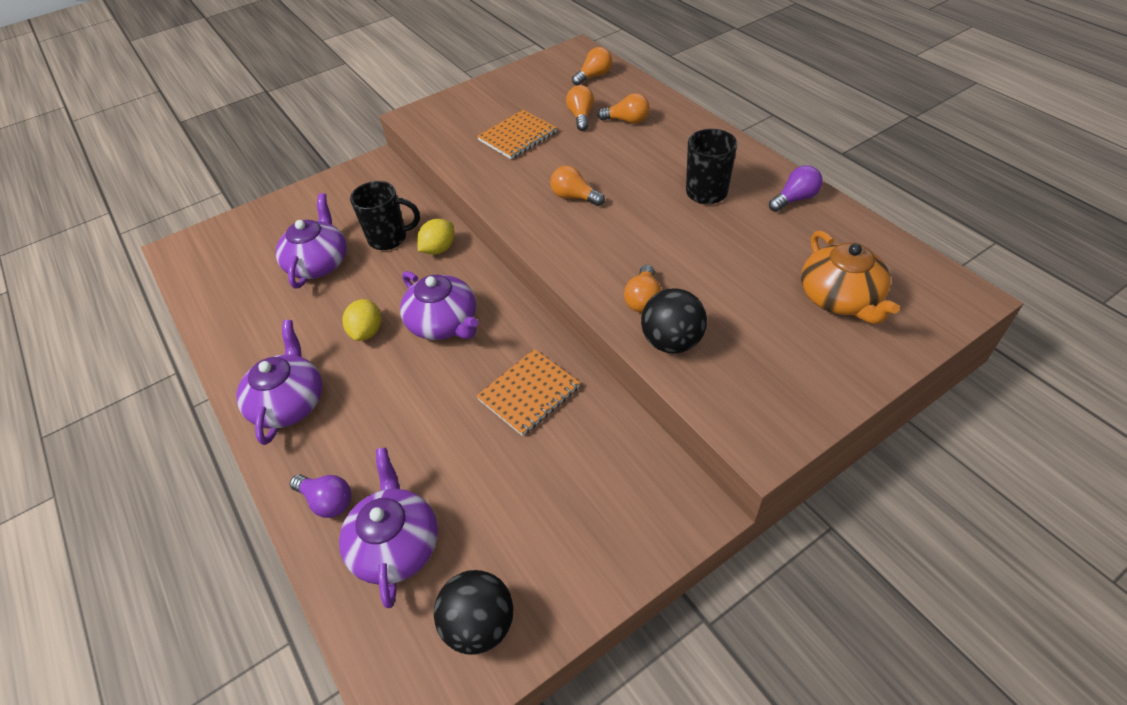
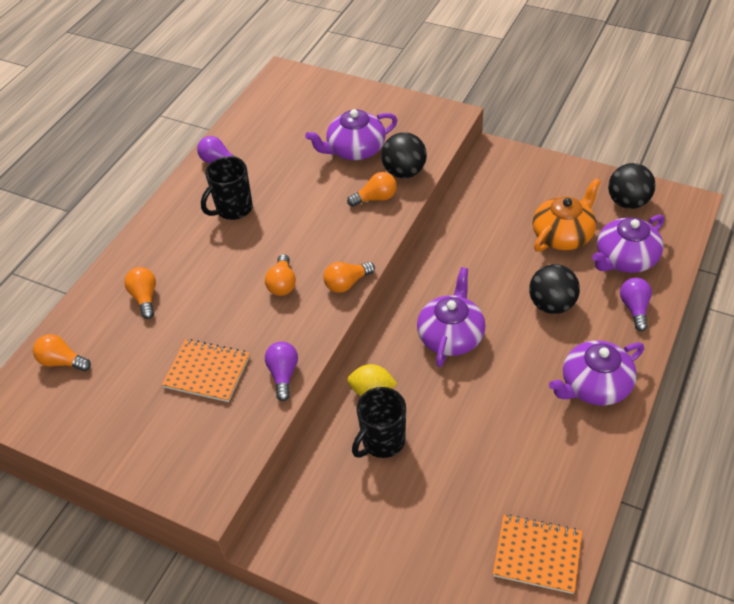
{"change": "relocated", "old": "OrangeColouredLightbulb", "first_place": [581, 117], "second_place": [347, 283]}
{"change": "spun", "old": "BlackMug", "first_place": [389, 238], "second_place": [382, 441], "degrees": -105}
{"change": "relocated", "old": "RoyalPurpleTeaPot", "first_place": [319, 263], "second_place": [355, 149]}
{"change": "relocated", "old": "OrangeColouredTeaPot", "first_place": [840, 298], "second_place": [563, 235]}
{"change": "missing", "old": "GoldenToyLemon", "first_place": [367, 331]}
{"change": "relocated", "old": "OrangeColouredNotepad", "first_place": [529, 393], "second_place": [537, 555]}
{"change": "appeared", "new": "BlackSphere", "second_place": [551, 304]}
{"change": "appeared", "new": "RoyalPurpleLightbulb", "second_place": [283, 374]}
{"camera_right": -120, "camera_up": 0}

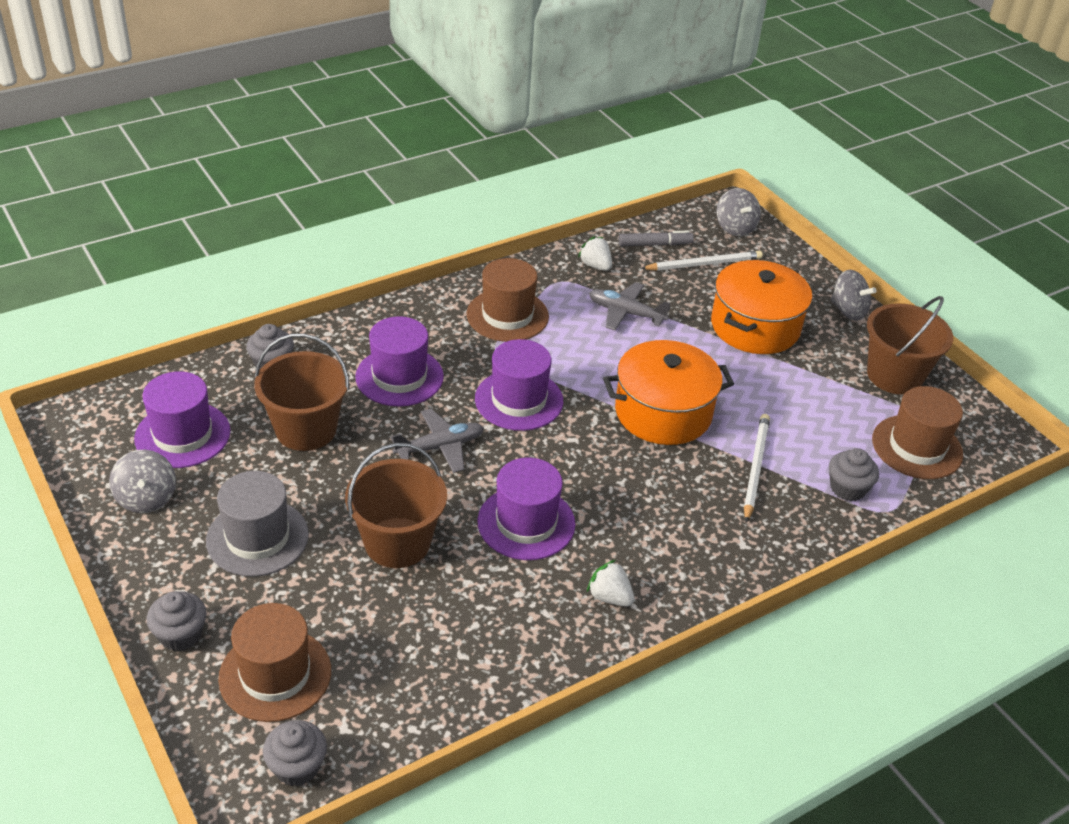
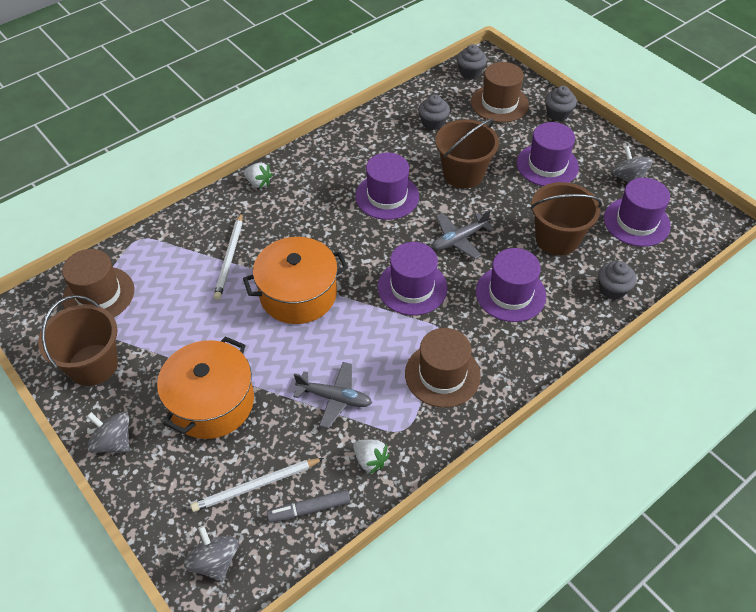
{"change": "relocated", "old": "GreyFairyCake", "first_place": [847, 488], "second_place": [433, 122]}
{"change": "colour", "old": "GreyTopHat", "new": "RoyalPurpleTopHat", "first_place": [257, 537], "second_place": [547, 165]}
{"change": "relocated", "old": "WhiteToyStrawberry", "first_place": [609, 597], "second_place": [258, 183]}
{"camera_right": 175, "camera_up": 10}

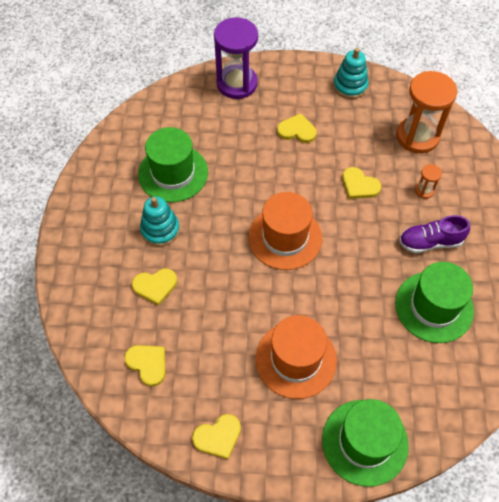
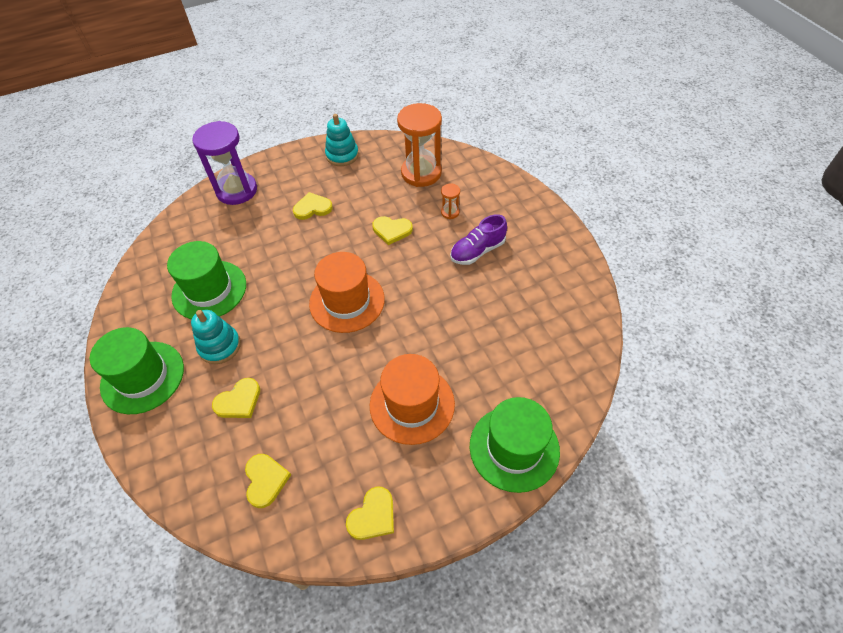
{"change": "relocated", "old": "LeafGreenTopHat", "first_place": [434, 307], "second_place": [142, 377]}
{"change": "spun", "old": "GoldenHeartShape", "first_place": [147, 364], "second_place": [265, 480], "degrees": 60}
{"camera_right": -25, "camera_up": -5}

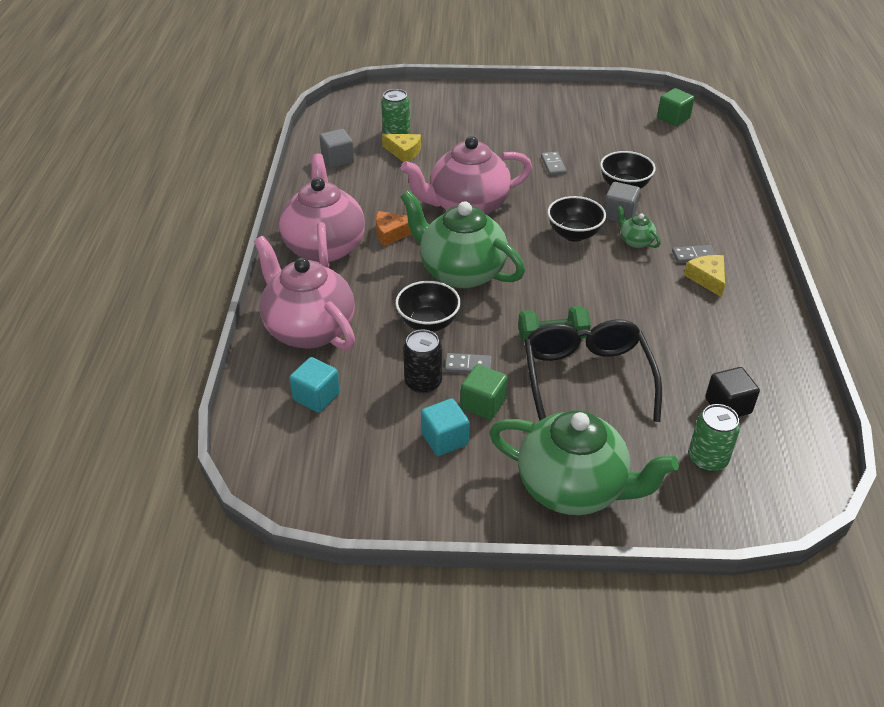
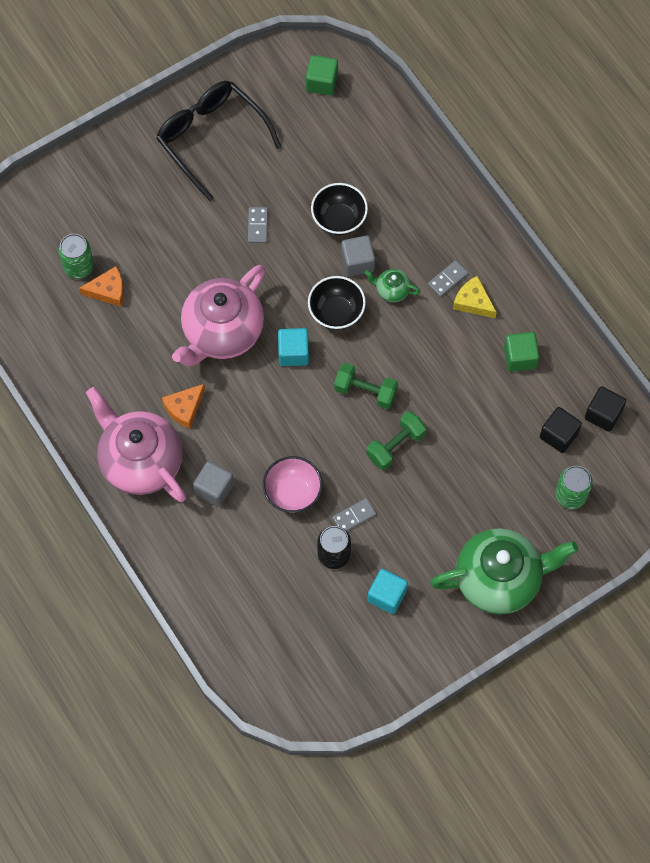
{"change": "relocated", "old": "GreyCube", "first_place": [337, 160], "second_place": [214, 488]}
{"change": "colour", "old": "GoldenCheese", "new": "OrangeColouredCheese", "first_place": [404, 152], "second_place": [108, 291]}
{"change": "spun", "old": "GreyDomino", "first_place": [553, 165], "second_place": [258, 226], "degrees": 45}
{"change": "missing", "old": "LeafGreenTeaPot", "first_place": [461, 272]}
{"change": "missing", "old": "PinkTeaPot", "first_place": [309, 329]}
{"change": "colour", "old": "BlackDeepDish", "new": "PinkDeepDish", "first_place": [428, 323], "second_place": [292, 493]}
{"change": "relocated", "old": "BlackGlasses", "first_place": [586, 379], "second_place": [212, 139]}
{"change": "relocated", "old": "AquaCube", "first_place": [316, 397], "second_place": [293, 353]}
{"change": "relocated", "old": "LeafGreenCube", "first_place": [483, 404], "second_place": [520, 357]}
{"change": "appeared", "new": "LeafGreenDumbbell", "second_place": [365, 391]}
{"change": "appeared", "new": "BlackCube", "second_place": [603, 414]}
{"camera_right": -35, "camera_up": 25}

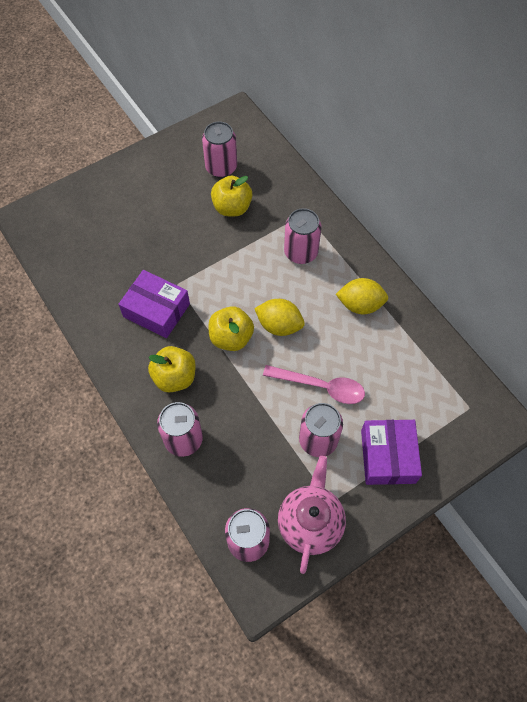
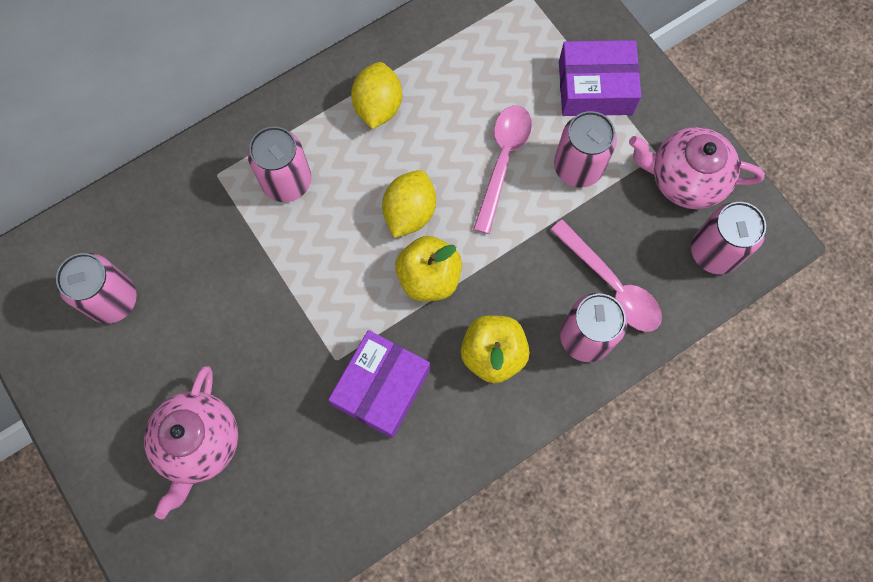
{"change": "missing", "old": "GoldenApple", "first_place": [232, 208]}
{"change": "appeared", "new": "PinkTeaspoon", "second_place": [611, 285]}
{"change": "appeared", "new": "PinkTeaPot", "second_place": [199, 443]}
{"camera_right": -90, "camera_up": 10}

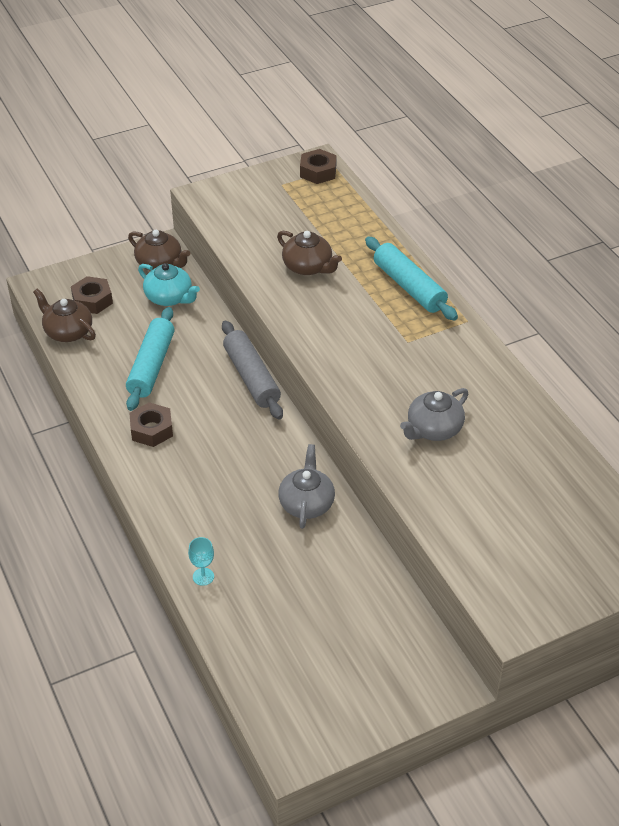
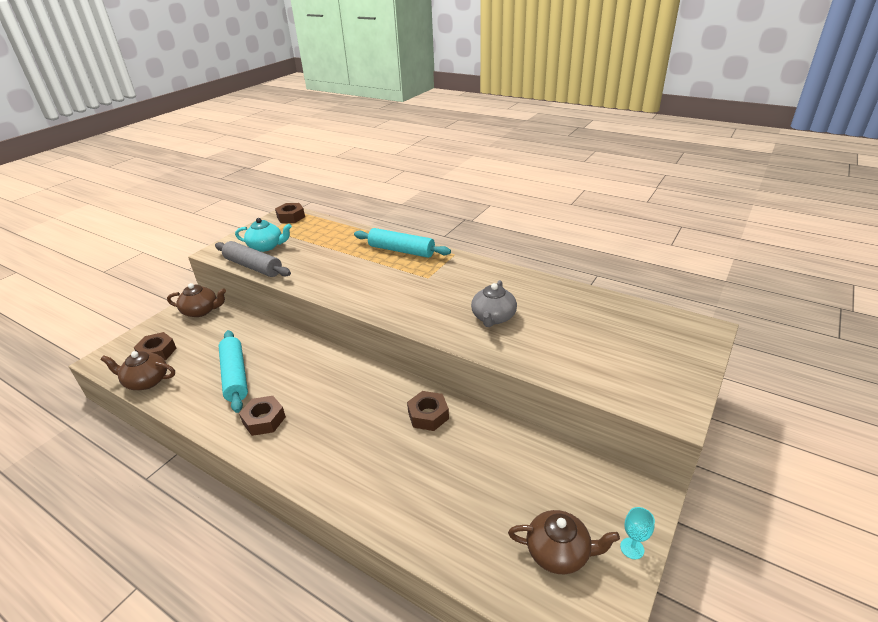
{"change": "relocated", "old": "DarkBrownTeaPot", "first_place": [308, 267], "second_place": [559, 552]}
{"change": "relocated", "old": "AquaTeaPot", "first_place": [169, 297], "second_place": [266, 246]}
{"change": "relocated", "old": "GreyDoughRoller", "first_place": [251, 377], "second_place": [253, 266]}
{"change": "exchanged", "old": "GreyTeaPot", "new": "DarkBrownNut", "first_place": [306, 503], "second_place": [428, 415]}
{"change": "relocated", "old": "AquaChalice", "first_place": [203, 576], "second_place": [632, 548]}
{"camera_right": -30, "camera_up": -10}

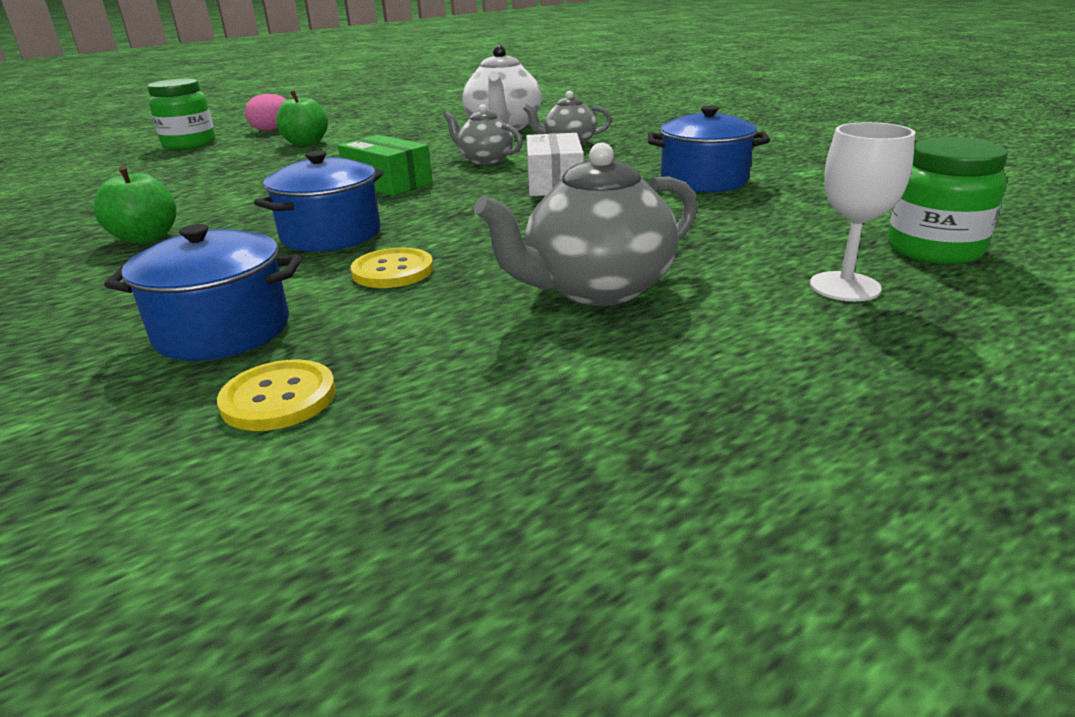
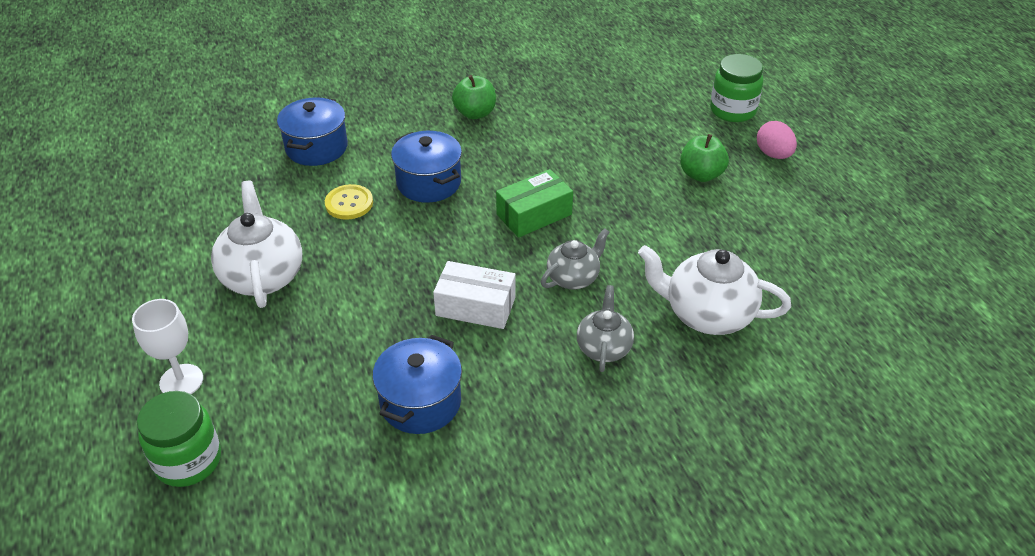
{"change": "colour", "old": "GreyTeaPot", "new": "WhiteTeaPot", "first_place": [596, 289], "second_place": [262, 276]}
{"change": "missing", "old": "GoldenButton", "first_place": [279, 398]}
{"camera_right": 105, "camera_up": 15}

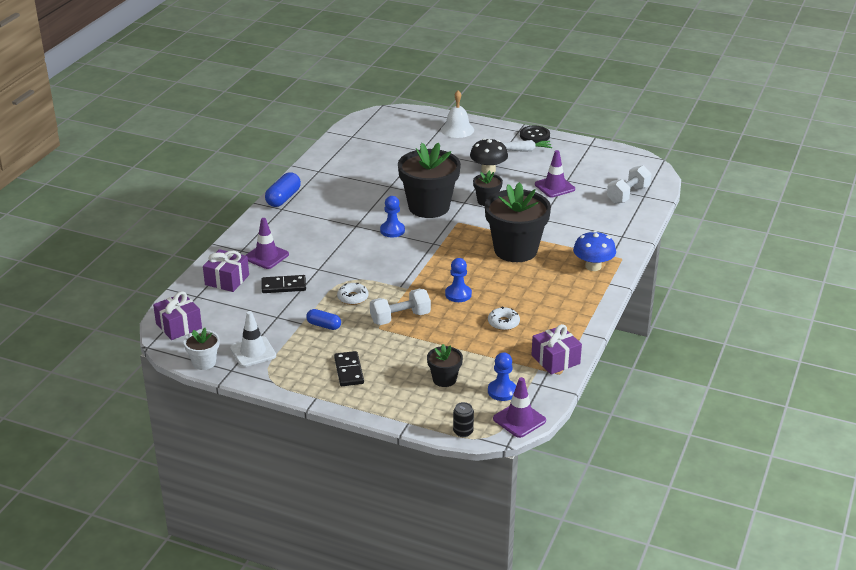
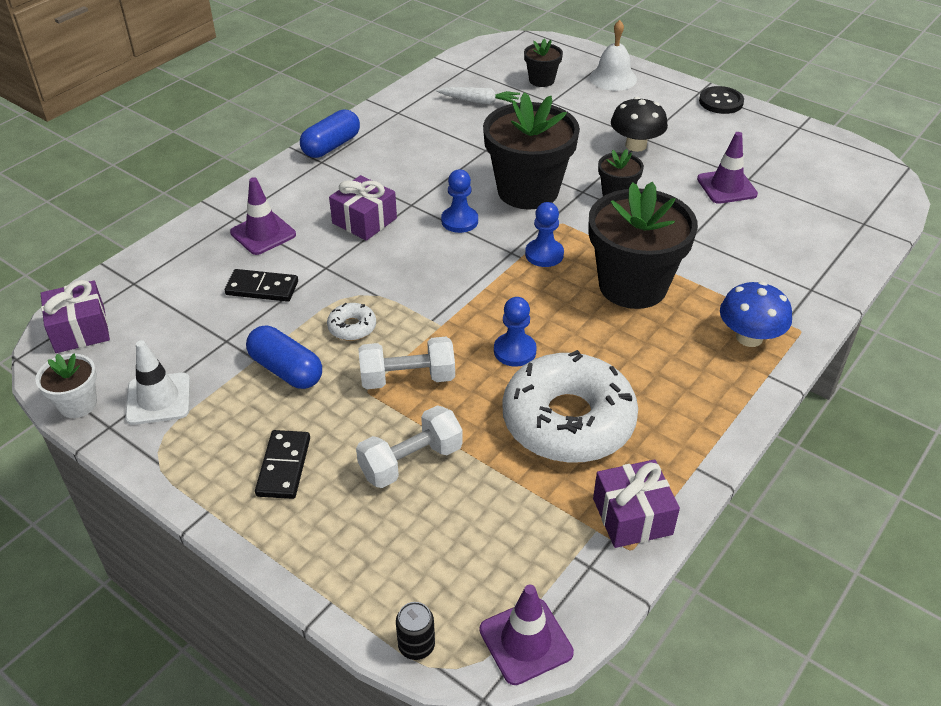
{"change": "relocated", "old": "WhiteToyCarrot", "first_place": [523, 150], "second_place": [479, 102]}
{"change": "relocated", "old": "WhiteDumbbell", "first_place": [628, 195], "second_place": [411, 461]}
{"change": "relocated", "old": "RoyalPurpleGift", "first_place": [227, 280], "second_place": [364, 221]}
{"change": "size", "old": "WhiteGlazedDonut", "first_place": [503, 323], "second_place": [568, 421], "factor": 2.49}
{"change": "size", "old": "BluePillShape", "first_place": [324, 325], "second_place": [286, 370], "factor": 1.55}
{"change": "relocated", "old": "BlackPlantPot", "first_place": [444, 379], "second_place": [541, 80]}
{"change": "relocated", "old": "BluePawn", "first_place": [502, 391], "second_place": [544, 254]}
{"camera_right": 15, "camera_up": 10}

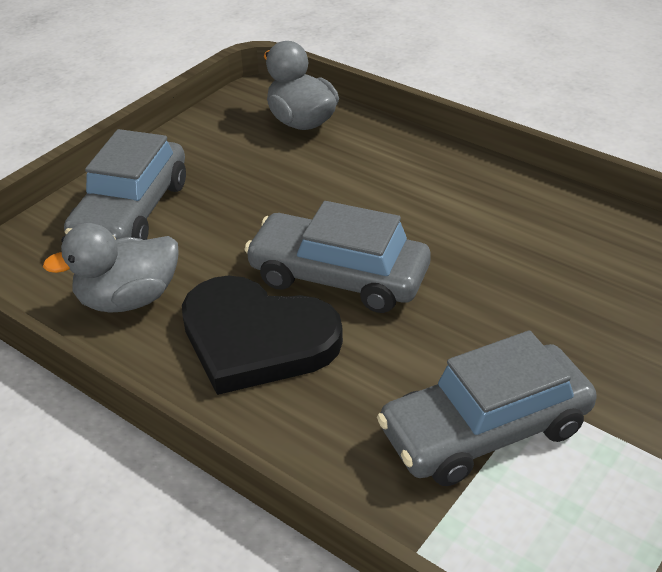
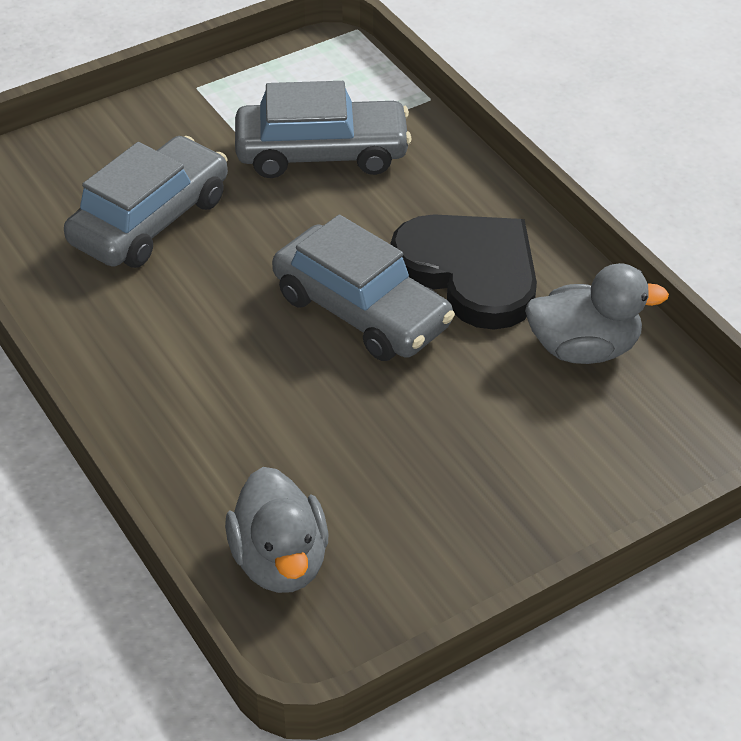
{"change": "relocated", "old": "GreyToyCar", "first_place": [131, 212], "second_place": [150, 220]}
{"camera_right": -160, "camera_up": 5}

